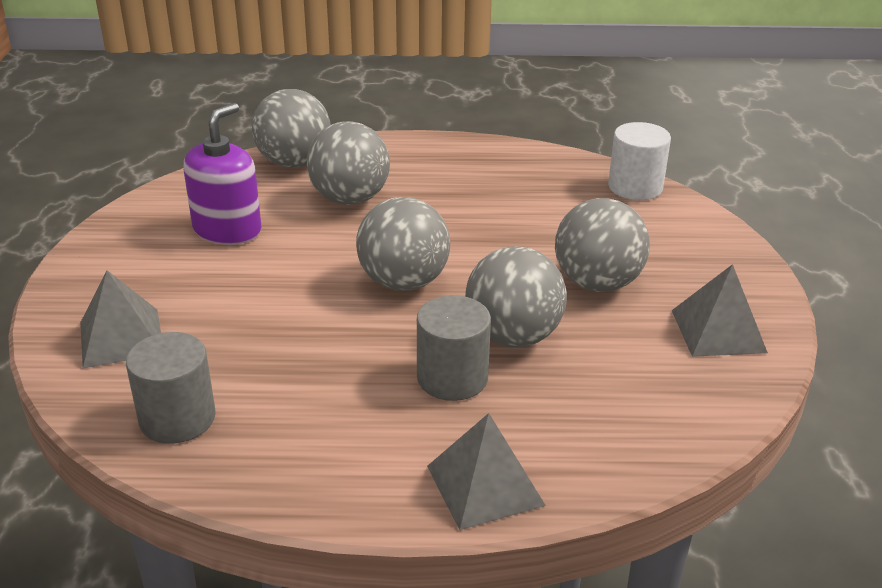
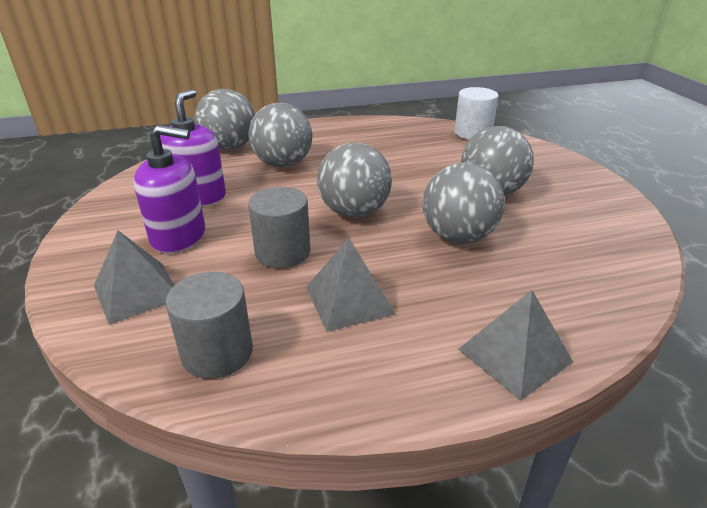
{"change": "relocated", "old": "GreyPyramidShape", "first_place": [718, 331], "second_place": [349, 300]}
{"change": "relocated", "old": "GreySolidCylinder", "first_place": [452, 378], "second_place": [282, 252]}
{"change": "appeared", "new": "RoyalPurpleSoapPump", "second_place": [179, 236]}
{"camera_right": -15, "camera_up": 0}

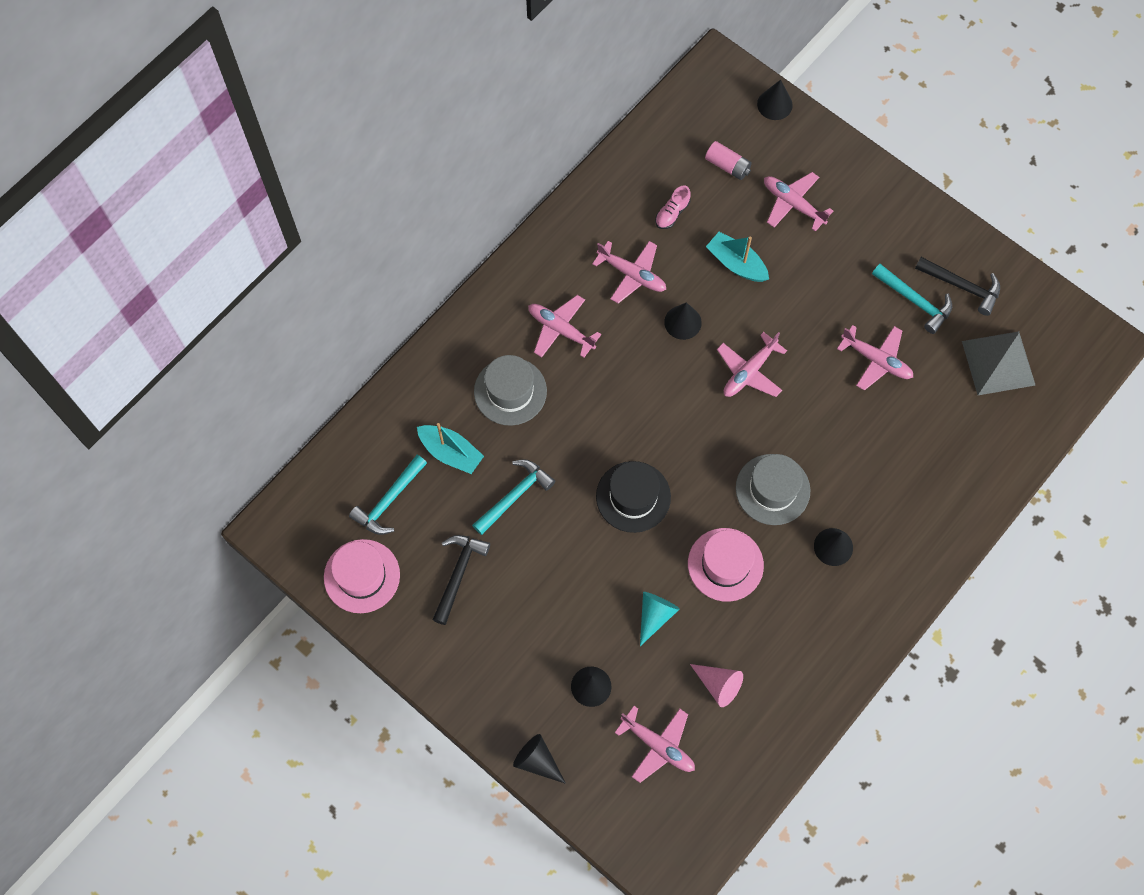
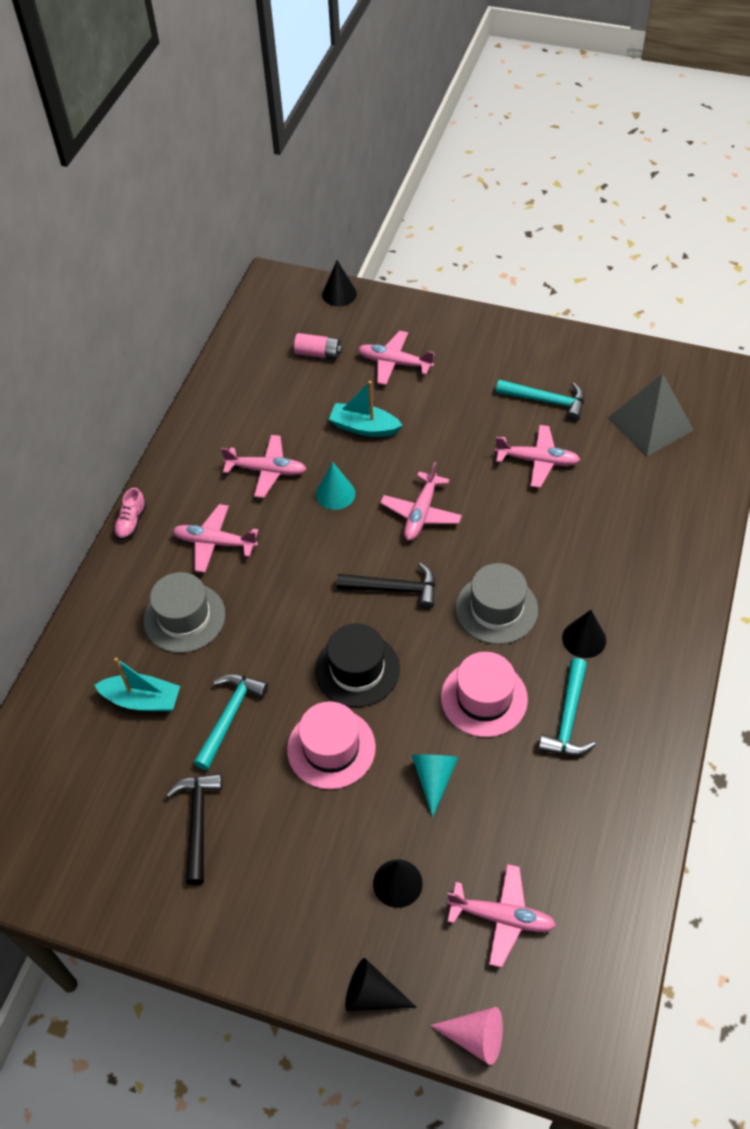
{"change": "relocated", "old": "PinkSneaker", "first_place": [672, 213], "second_place": [131, 522]}
{"change": "relocated", "old": "BlackHammer", "first_place": [962, 286], "second_place": [394, 589]}
{"change": "colour", "old": "BlackSolidCone", "new": "AquaSolidCone", "first_place": [682, 322], "second_place": [335, 494]}
{"change": "relocated", "old": "AquaHammer", "first_place": [389, 501], "second_place": [568, 718]}
{"change": "relocated", "old": "PinkTopHat", "first_place": [362, 576], "second_place": [331, 748]}
{"change": "relocated", "old": "PinkSolidCone", "first_place": [718, 685], "second_place": [475, 1037]}
{"camera_right": -20, "camera_up": -15}

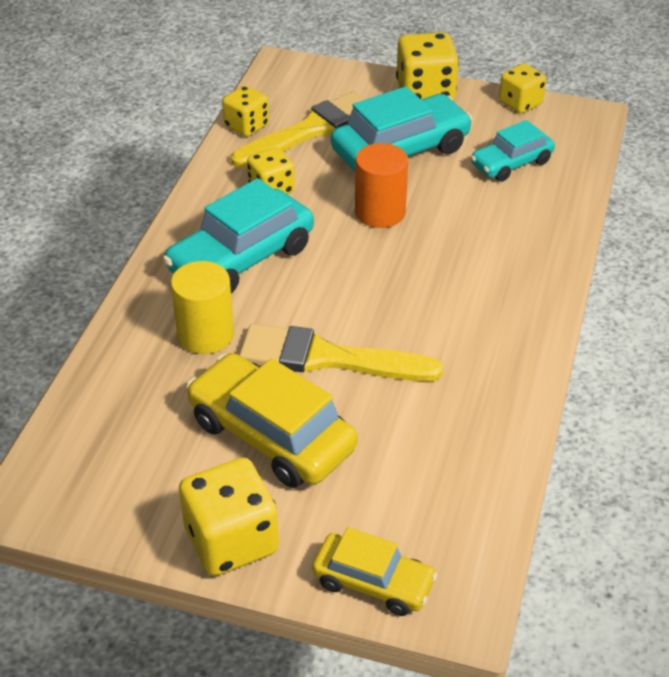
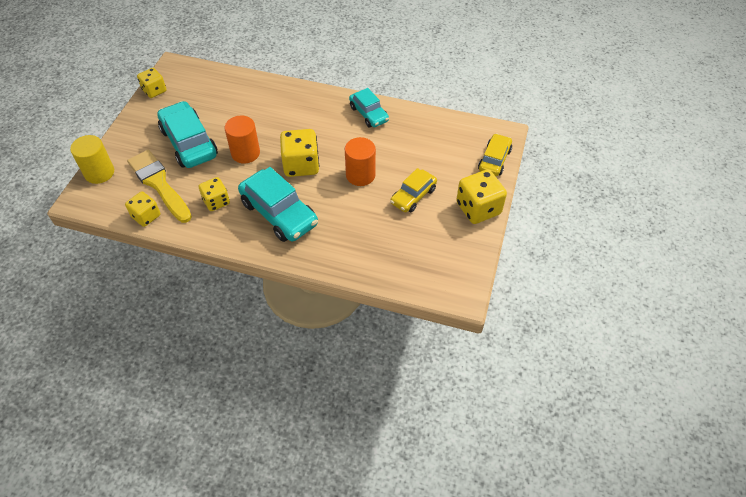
{"change": "relocated", "old": "GoldenGameDie", "first_place": [425, 92], "second_place": [301, 165]}
{"change": "relocated", "old": "AquaToyCar", "first_place": [511, 163], "second_place": [369, 114]}
{"change": "relocated", "old": "GoldenSolidCylinder", "first_place": [205, 334], "second_place": [99, 173]}
{"change": "exchanged", "old": "GoldenBrush", "new": "OrangeColouredSolidCylinder", "first_place": [328, 358], "second_place": [360, 175]}
{"change": "size", "old": "GoldenToyCar", "first_place": [271, 435], "second_place": [413, 196], "factor": 0.61}
{"camera_right": -90, "camera_up": 10}

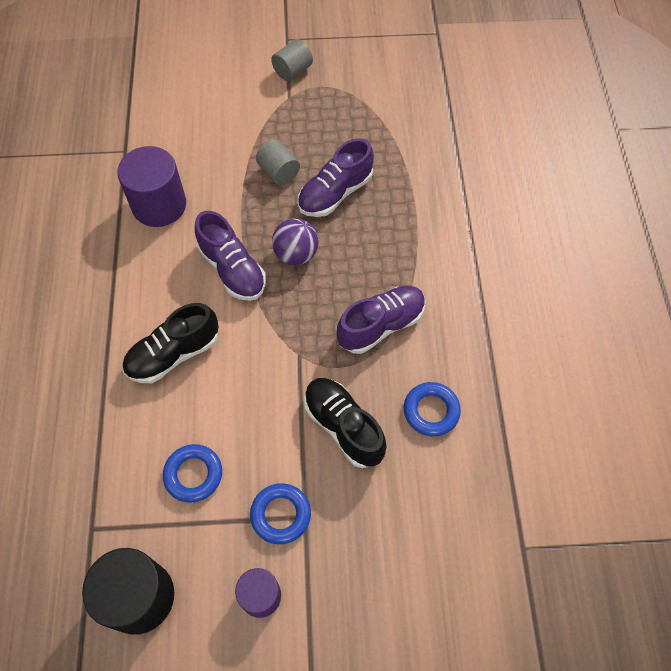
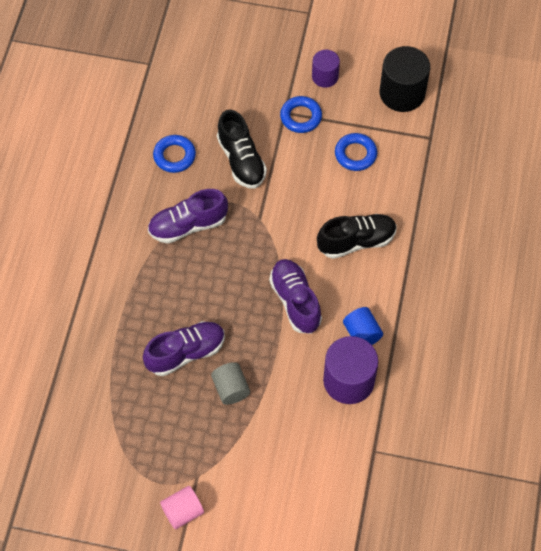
{"change": "colour", "old": "GreySolidCylinder", "new": "PinkSolidCylinder", "first_place": [292, 71], "second_place": [183, 512]}
{"change": "missing", "old": "RoyalPurpleSphere", "first_place": [296, 254]}
{"change": "appeared", "new": "BlueSolidCylinder", "second_place": [362, 333]}
{"camera_right": -165, "camera_up": 0}

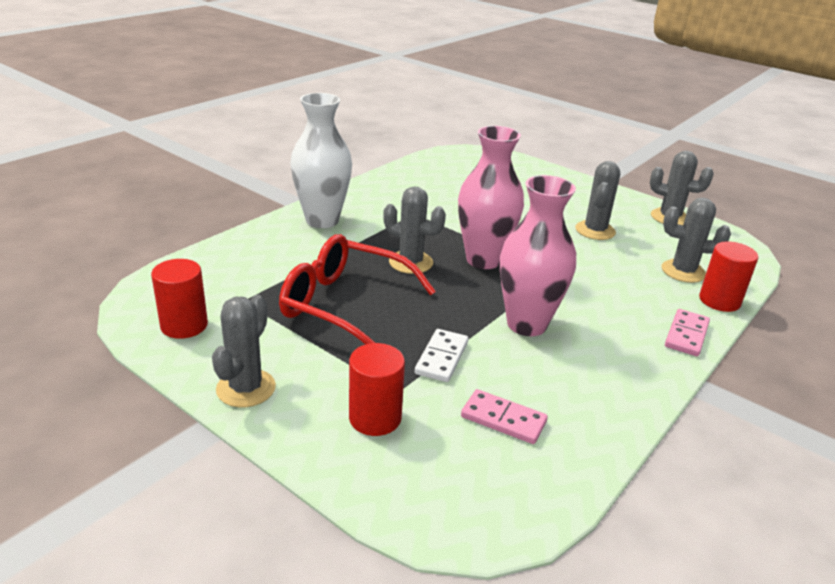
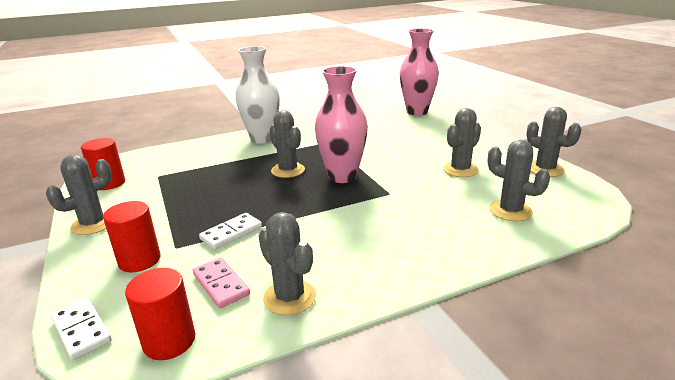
{"change": "relocated", "old": "PinkFlowerVase", "first_place": [526, 324], "second_place": [417, 112]}
{"change": "missing", "old": "RedGlasses", "first_place": [344, 305]}
{"change": "relocated", "old": "RedSolidCylinder", "first_place": [719, 301], "second_place": [169, 341]}
{"change": "missing", "old": "PinkDomino", "first_place": [686, 335]}
{"change": "appeared", "new": "GreySaguaroCactus", "second_place": [289, 297]}
{"change": "appeared", "new": "WhiteDomino", "second_place": [82, 330]}
{"camera_right": 30, "camera_up": -5}

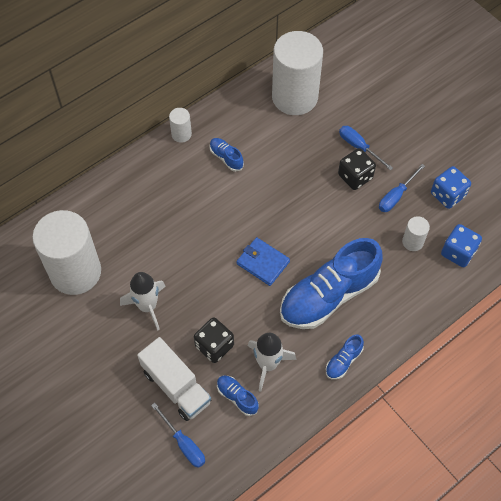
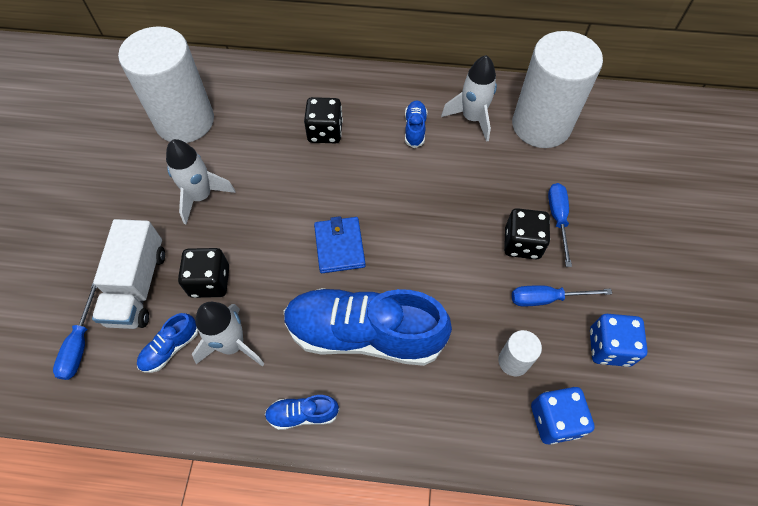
{"change": "missing", "old": "WhiteSolidCylinder", "first_place": [181, 134]}
{"change": "spun", "old": "BlueSneaker", "first_place": [237, 397], "second_place": [171, 348], "degrees": -135}
{"change": "appeared", "new": "WhiteToyRocket", "second_place": [472, 118]}
{"change": "appeared", "new": "BlackGameDie", "second_place": [325, 132]}
{"camera_right": 45, "camera_up": 0}

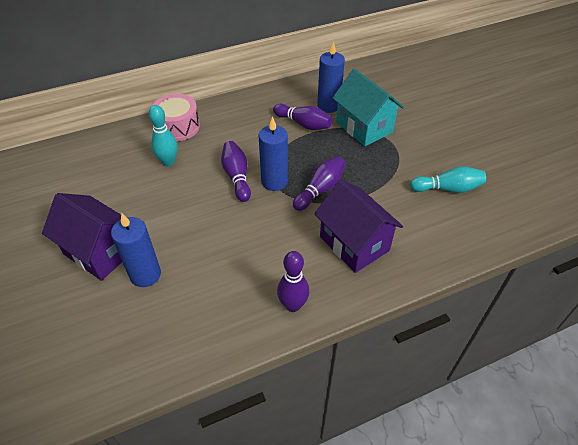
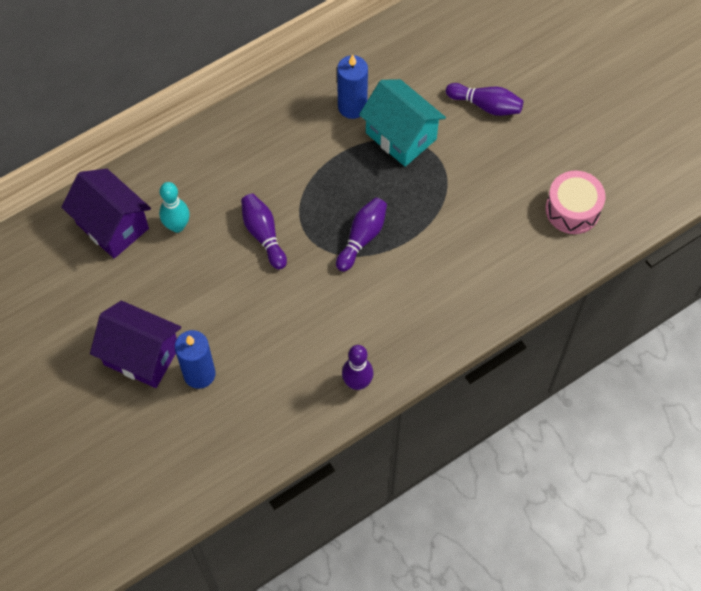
{"change": "relocated", "old": "PinkToyDrum", "first_place": [178, 127], "second_place": [572, 209]}
{"change": "relocated", "old": "RoyalPurpleBowlingPin", "first_place": [303, 124], "second_place": [486, 105]}
{"change": "missing", "old": "BlueWaxCandle", "first_place": [274, 182]}
{"change": "missing", "old": "AquaBowlingPin", "first_place": [447, 188]}
{"change": "relocated", "old": "RoyalPurpleCottage", "first_place": [354, 243], "second_place": [112, 226]}
{"camera_right": -10, "camera_up": 15}

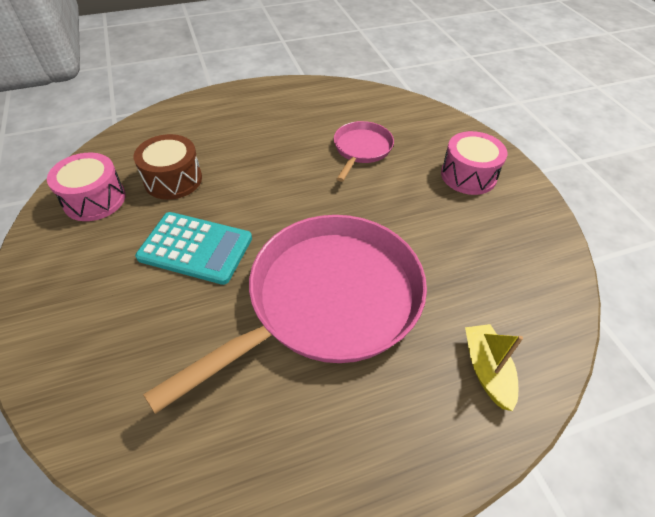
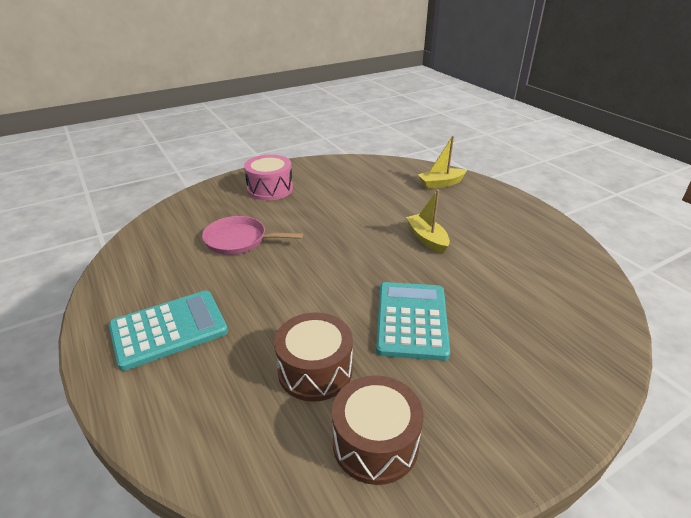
{"change": "colour", "old": "PinkToyDrum", "new": "DarkBrownToyDrum", "first_place": [94, 199], "second_place": [375, 443]}
{"change": "exchanged", "old": "PinkSkillet", "new": "GoldenBoat", "first_place": [327, 301], "second_place": [427, 239]}
{"change": "appeared", "new": "AquaCalculator", "second_place": [169, 329]}
{"camera_right": -100, "camera_up": -15}

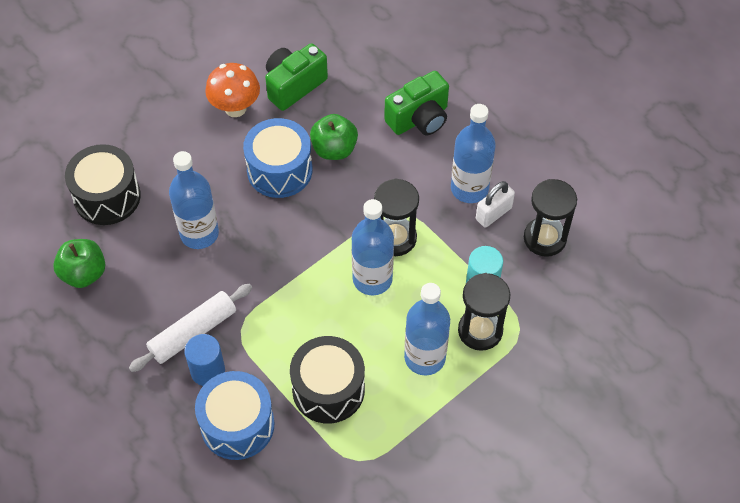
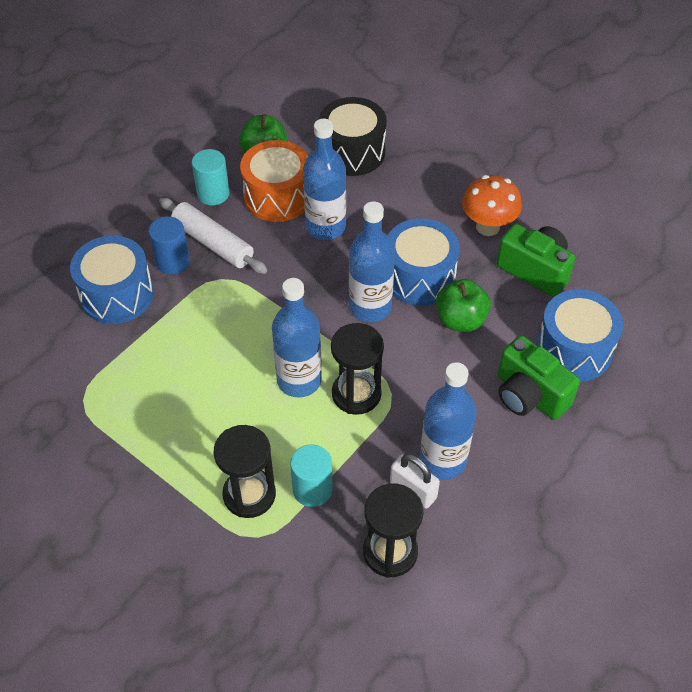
{"change": "relocated", "old": "BlueBottle", "first_place": [424, 357], "second_place": [370, 307]}
{"change": "missing", "old": "BlackToyDrum", "first_place": [328, 389]}
{"change": "appeared", "new": "OrangeColouredToyDrum", "second_place": [277, 196]}
{"change": "appeared", "new": "AquaSolidCylinder", "second_place": [213, 194]}
{"change": "appeared", "new": "BlueToyDrum", "second_place": [574, 350]}
{"camera_right": 80, "camera_up": -5}

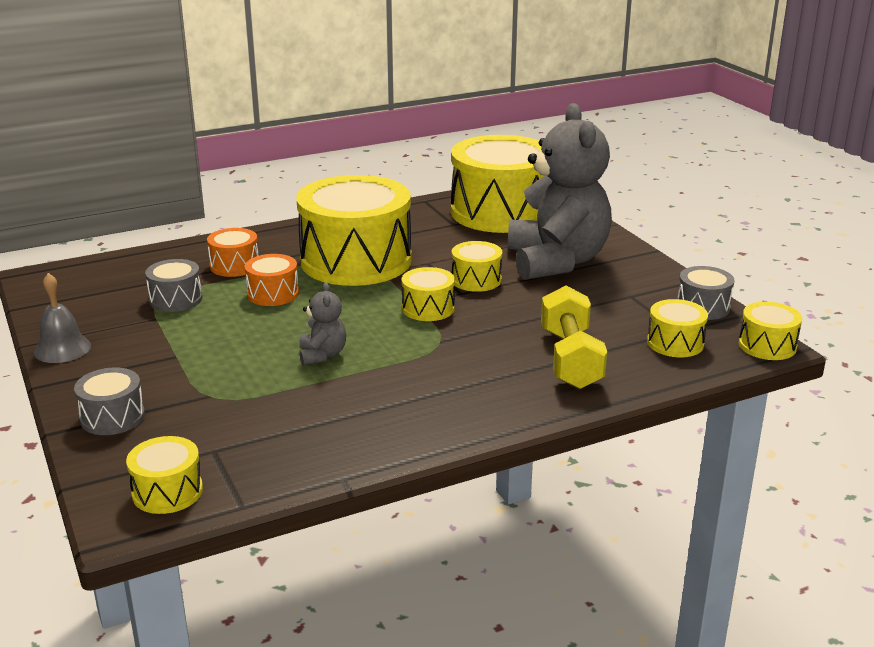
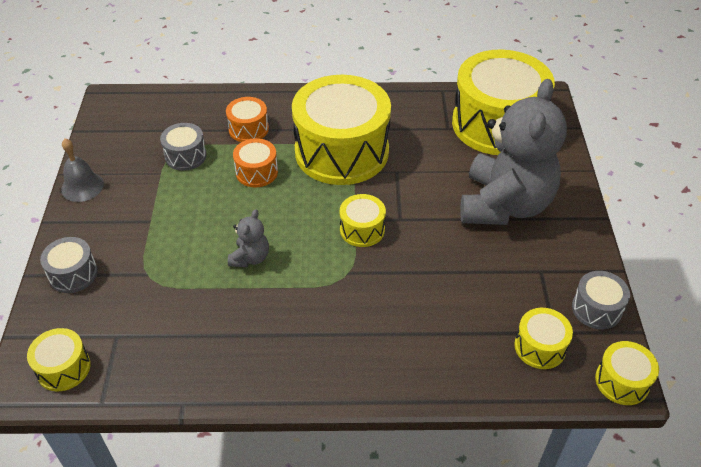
{"change": "missing", "old": "GoldenToyDrum", "first_place": [476, 280]}
{"change": "missing", "old": "GoldenDumbbell", "first_place": [570, 359]}
{"camera_right": 25, "camera_up": 20}

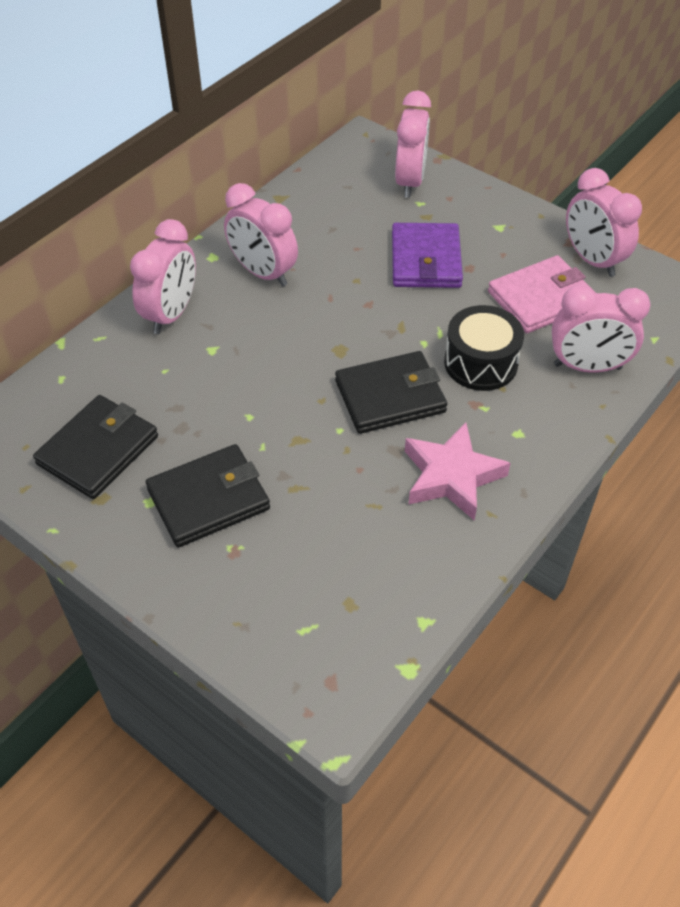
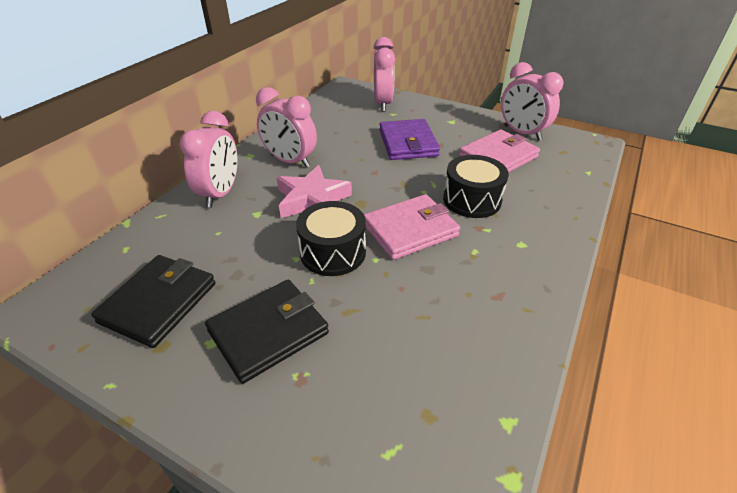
{"change": "missing", "old": "PinkClock", "first_place": [587, 367]}
{"change": "colour", "old": "BlackCardWallet", "new": "PinkCardWallet", "first_place": [390, 396], "second_place": [410, 230]}
{"change": "relocated", "old": "PinkStar", "first_place": [451, 476], "second_place": [312, 199]}
{"change": "appeared", "new": "BlackToyDrum", "second_place": [333, 252]}
{"camera_right": -10, "camera_up": -10}

